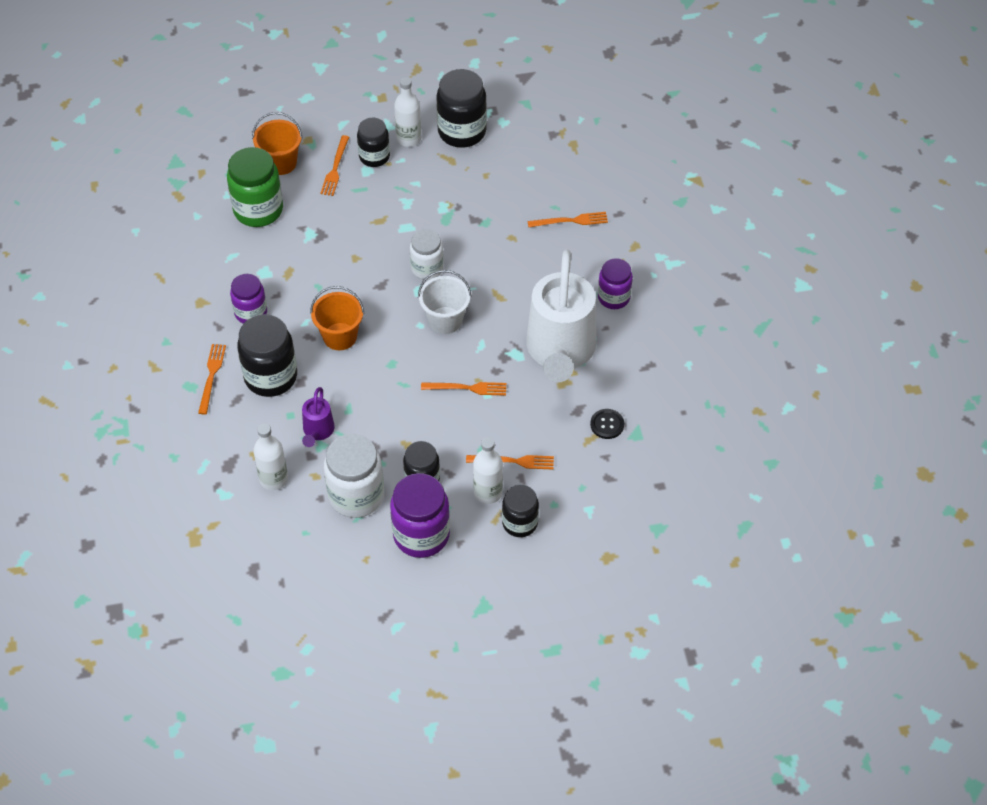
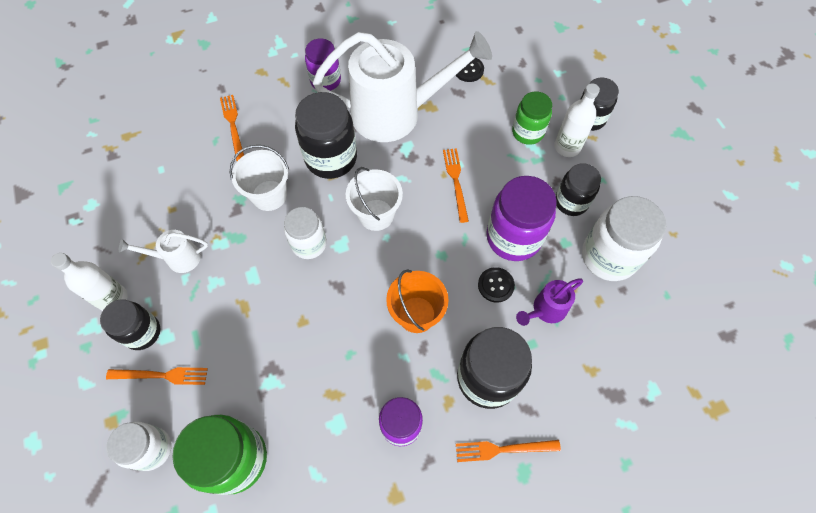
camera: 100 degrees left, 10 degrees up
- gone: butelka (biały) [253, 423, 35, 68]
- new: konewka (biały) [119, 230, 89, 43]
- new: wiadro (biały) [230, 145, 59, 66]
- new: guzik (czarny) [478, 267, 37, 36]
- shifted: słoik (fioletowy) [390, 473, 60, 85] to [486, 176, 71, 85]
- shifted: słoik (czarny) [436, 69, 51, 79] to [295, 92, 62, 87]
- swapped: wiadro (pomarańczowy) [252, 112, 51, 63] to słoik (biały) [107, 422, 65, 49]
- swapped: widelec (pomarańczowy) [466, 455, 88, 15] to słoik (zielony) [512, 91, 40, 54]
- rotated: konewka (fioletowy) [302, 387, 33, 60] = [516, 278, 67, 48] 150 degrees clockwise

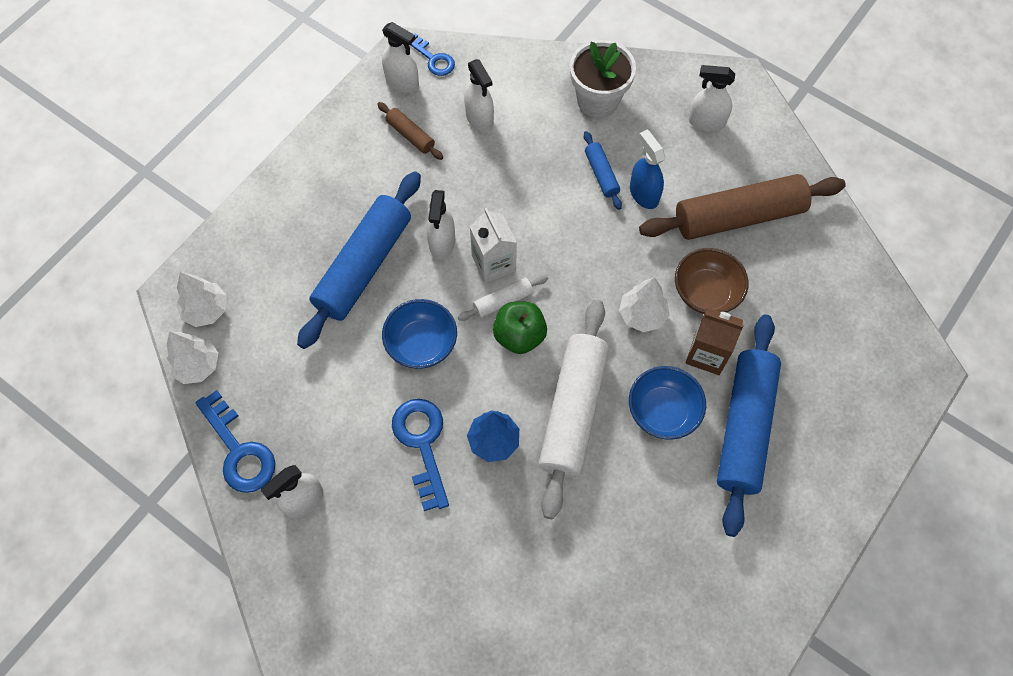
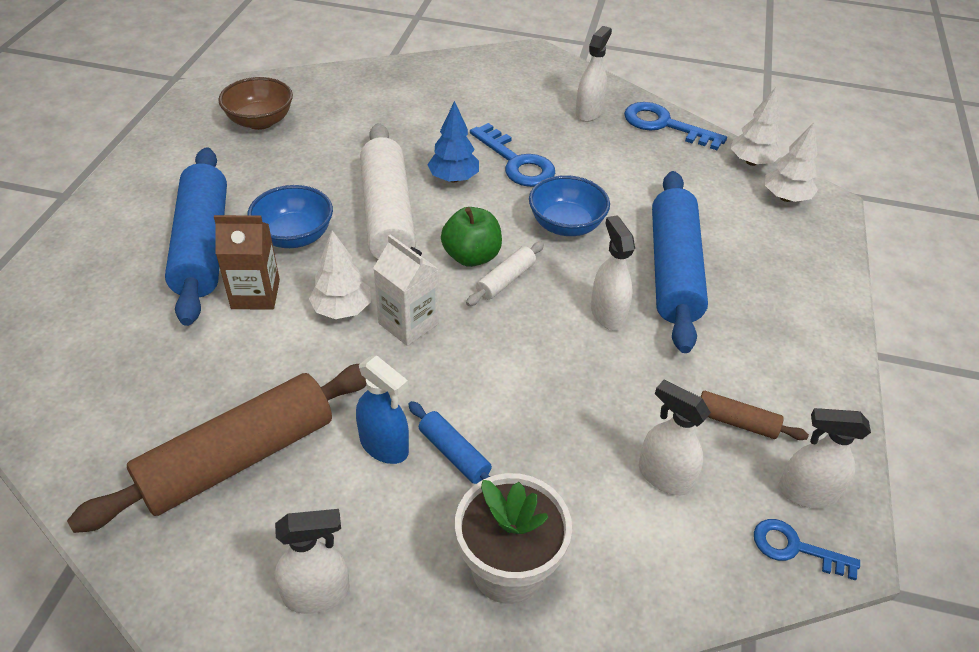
camera: 155 degrees right, 20 degrees down
- shifted: karton mleka (biały) [470, 208, 47, 75] to [373, 235, 66, 111]
- shifted: miska (brązowy) [675, 248, 74, 66] to [218, 77, 75, 53]

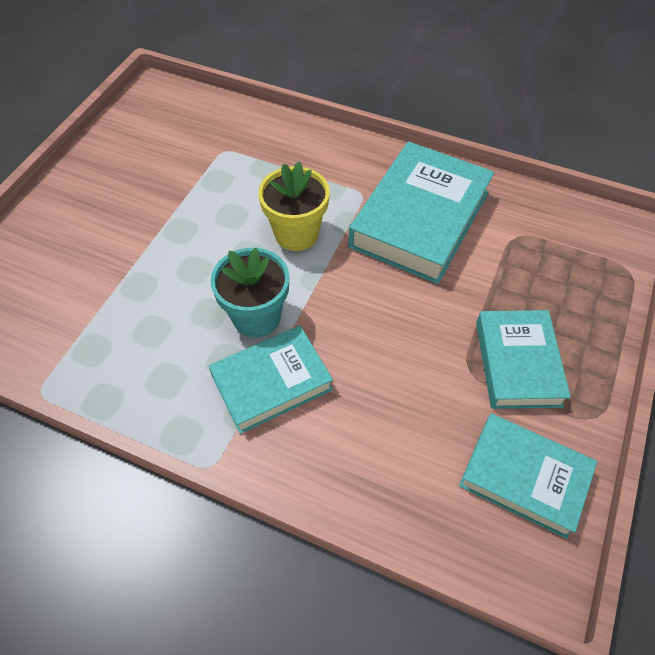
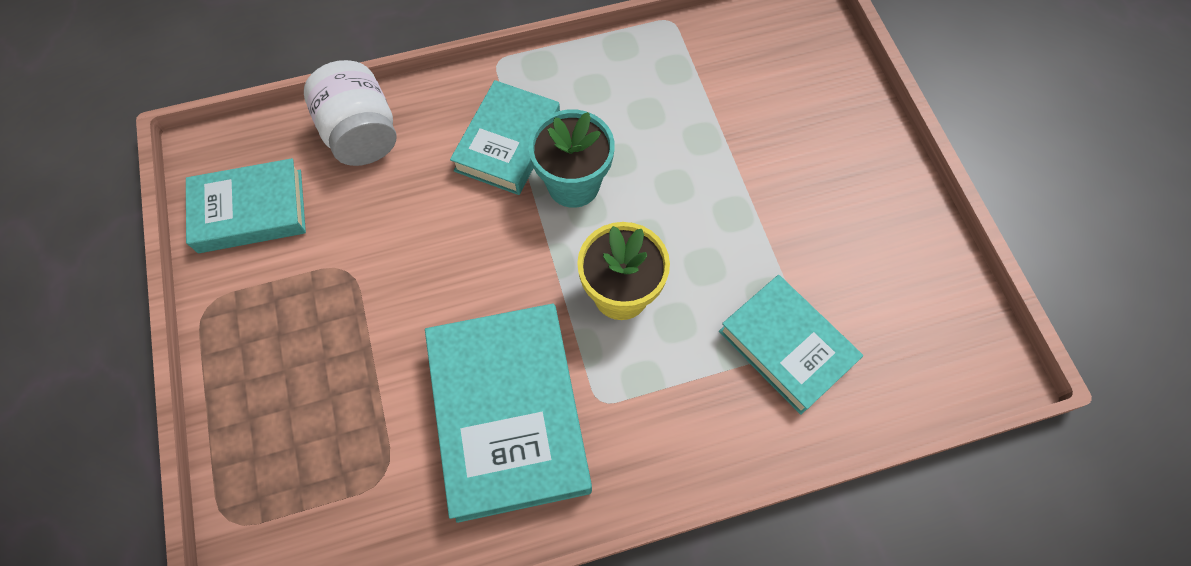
camera: 140 degrees right, 10 degrees up
- new: słoik (biały) [304, 60, 93, 106]
- shifted: książka (turkusowy) [476, 310, 95, 99] to [719, 275, 144, 140]

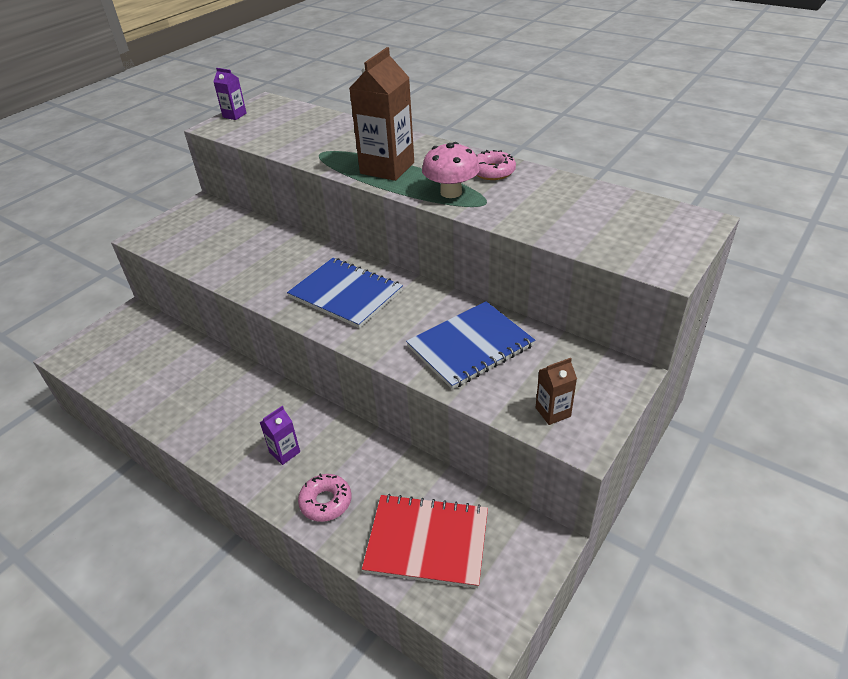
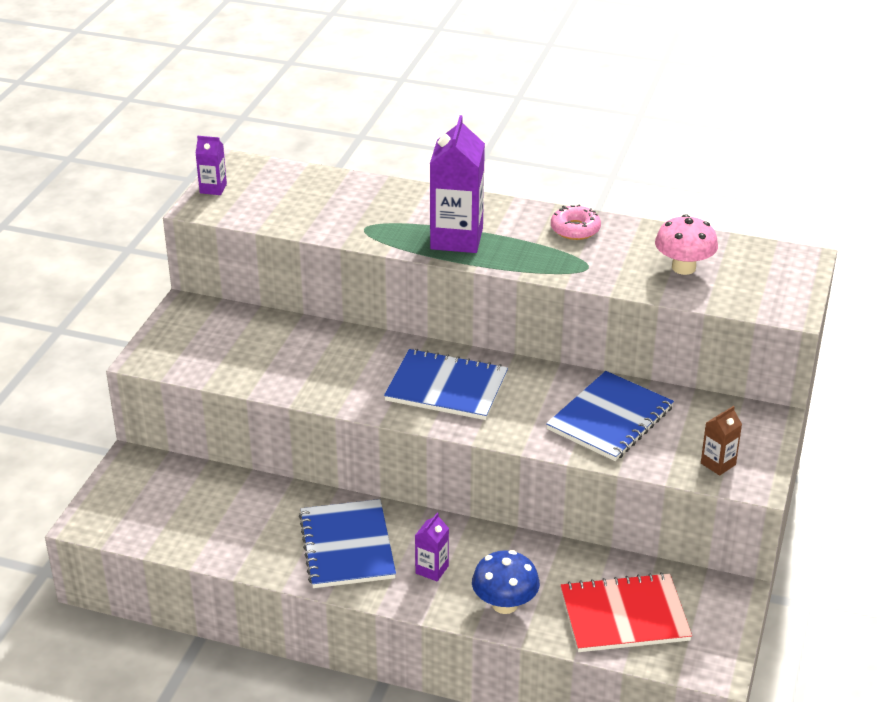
camera: 20 degrees left, 5 degrees down
- new: zeszyt (niebieski) [299, 499, 97, 89]
- shifted: grzyb (różowy) [422, 142, 58, 56] to [655, 214, 63, 61]
- swapped: donut (różowy) [298, 473, 54, 49] to grzyb (niebieski) [472, 550, 68, 64]
- repainted: karton mleka (brązowy) [349, 47, 65, 134] to karton mleka (fioletowy) [430, 115, 55, 138]

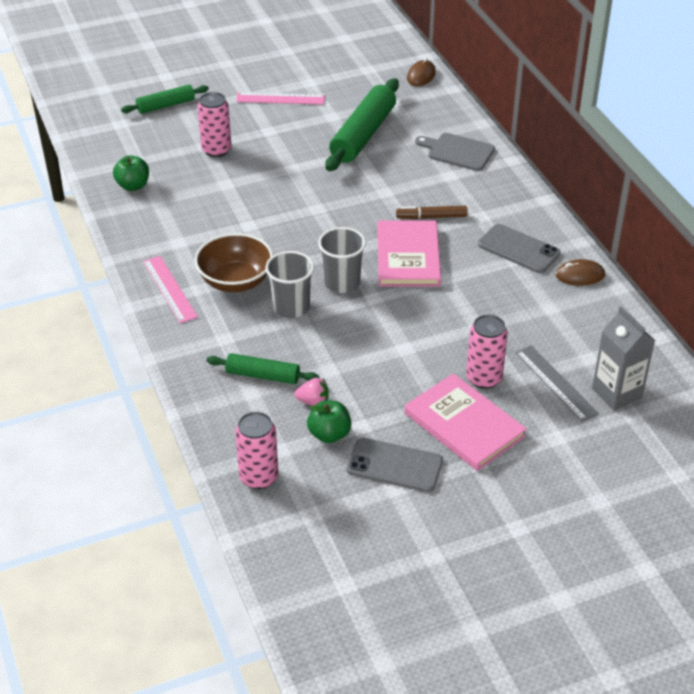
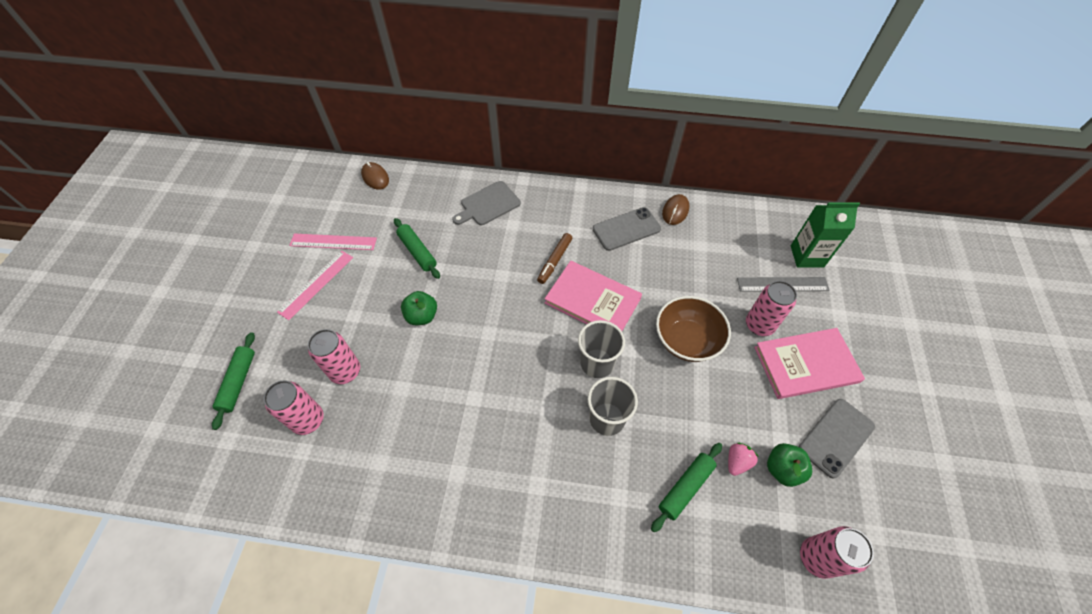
camera: 60 degrees left, 15 degrees up
- new: puszka (różowy) [264, 380, 60, 55]
- shifted: jabłko (zielony) [113, 155, 36, 36] to [401, 291, 36, 34]
- shifted: linijka (różowy) [143, 256, 55, 67] to [289, 233, 88, 17]
- shifted: miska (brązowy) [195, 233, 78, 59] to [656, 296, 75, 66]
- repainted: karton mleka (szary) [592, 307, 63, 104] to karton mleka (zielony) [791, 202, 69, 66]
- scaled: wałek do ciasta (zielony) [325, 78, 74, 93] = [394, 218, 46, 61] x0.57

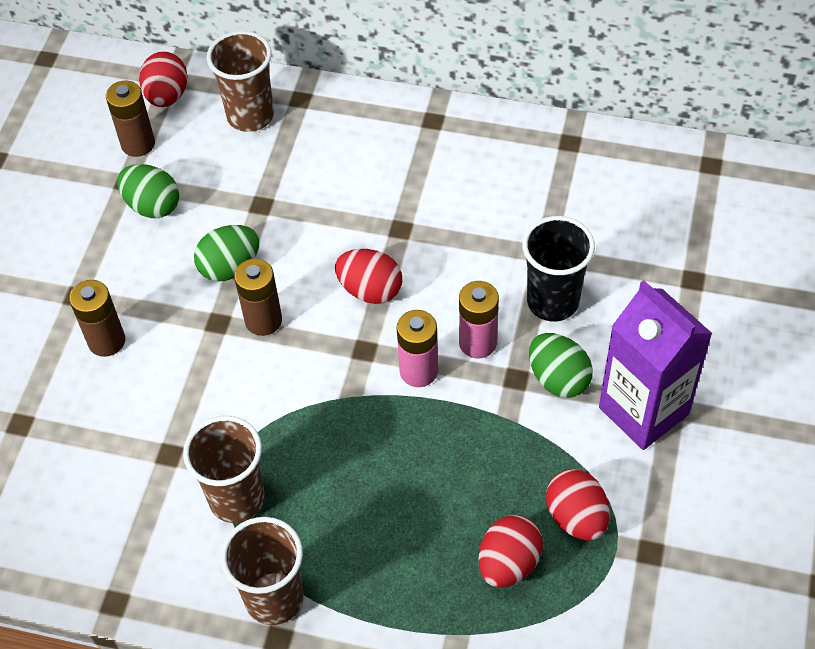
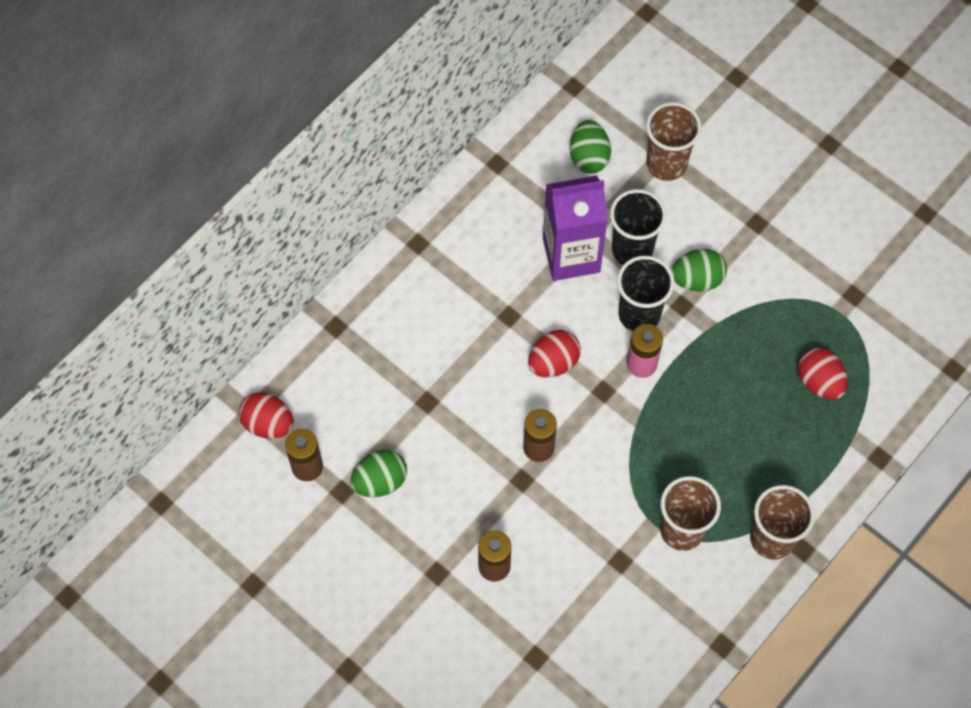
camera: 65 degrees left, 10 degrees up
- gone: jajko (czerwony) [546, 469, 64, 72]
- shifted: jajko (zielony) [194, 225, 65, 57] to [570, 120, 41, 53]
- shifted: szklanka (brązowy) [207, 31, 67, 101] to [646, 102, 56, 79]
- shifted: karton mleka (fioletowy) [599, 280, 114, 170] to [543, 176, 65, 105]
- swapped: bateria (różowy) [459, 281, 40, 77] to szklanka (czarny) [617, 256, 58, 75]

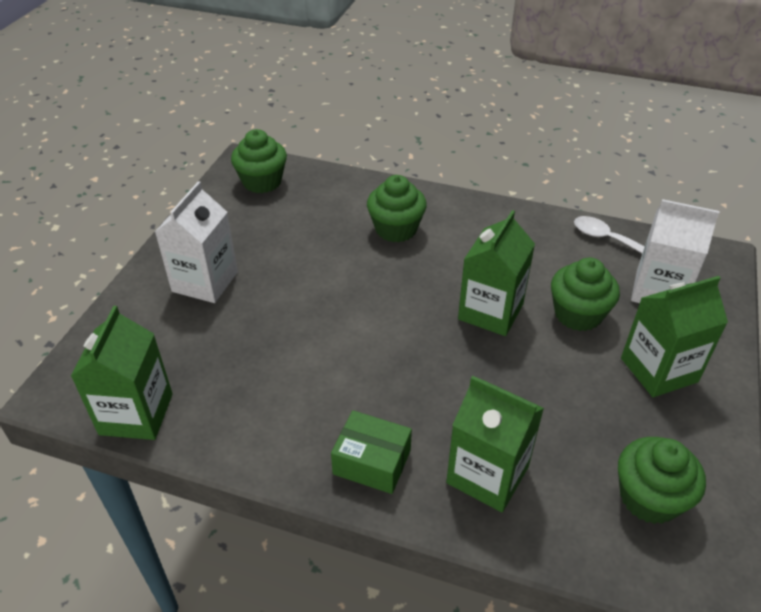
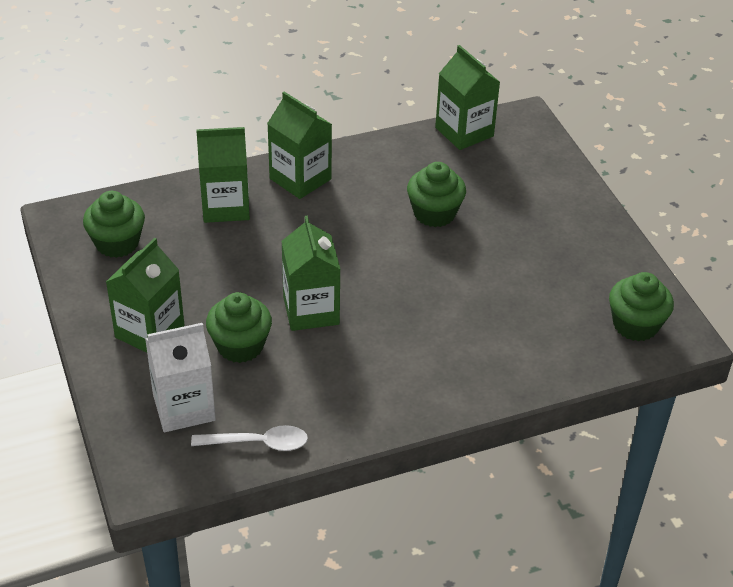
camera: 140 degrees right, 0 degrees up
- gone: karton mleka (biały) [155, 181, 83, 122]
- shifted: muffinka (zielony) [367, 175, 60, 68] to [407, 162, 59, 65]
- swapped: pudełko (zielony) [331, 410, 81, 84] to karton mleka (zielony) [267, 92, 65, 107]

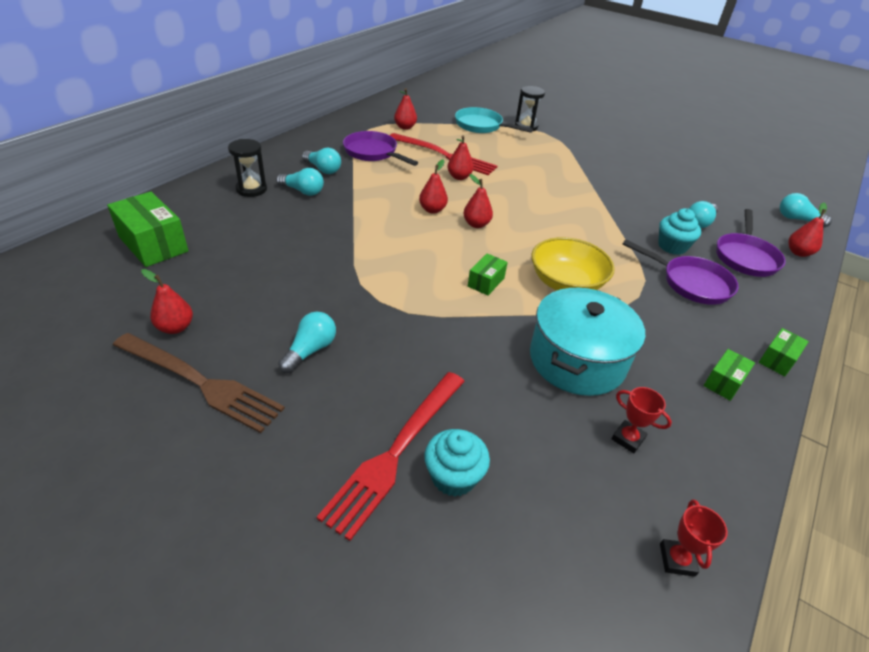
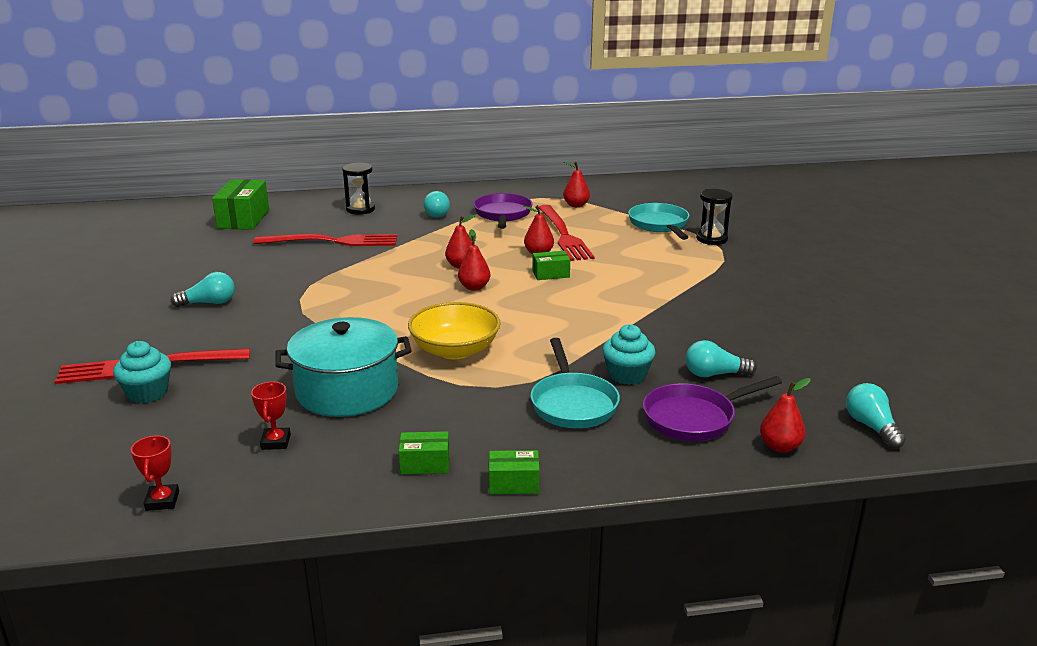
camera: 50 degrees right, 15 degrees down
- gone: widelec (brązowy) [113, 333, 172, 100]
- gone: gruszka (czerwony) [141, 269, 52, 65]
- gone: żarówka (turkusowy) [276, 168, 48, 28]
- new: widelec (czerwony) [254, 234, 143, 12]
- shifted: pudełko (zielony) [468, 254, 40, 42] to [533, 251, 37, 29]
- repainted: patelnia (fioletowy) [622, 239, 117, 66] to patelnia (turkusowy) [530, 338, 90, 90]
- rotated: puchar (czerwony) [660, 499, 68, 78] = [131, 435, 48, 76] 60 degrees counterclockwise

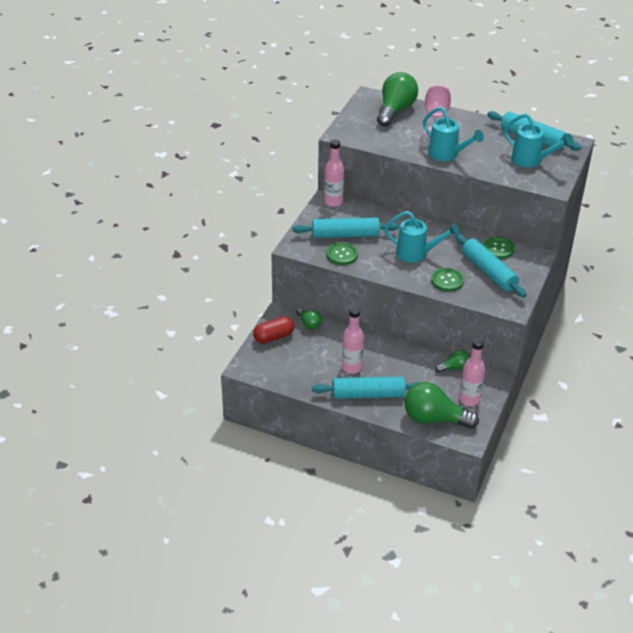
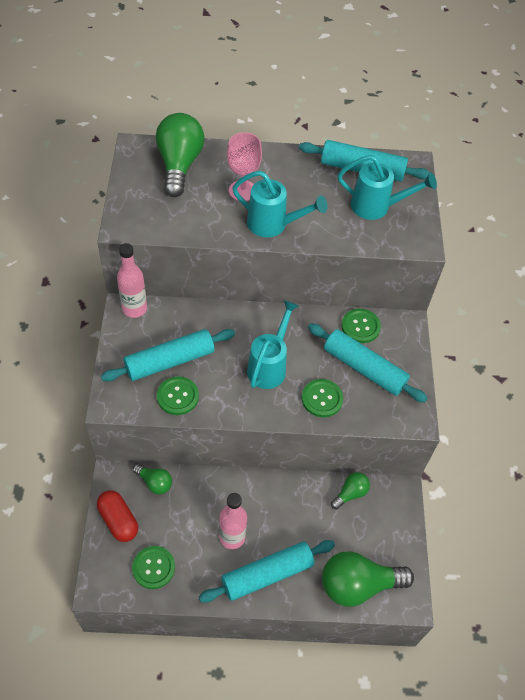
camera: 25 degrees left, 15 degrees up
- gone: butelka (różowy) [459, 338, 26, 68]
- new: guzik (zielony) [132, 546, 43, 43]
- rotated: kapsułka (czerwony) [253, 316, 41, 28] = [97, 490, 41, 52] 75 degrees counterclockwise
- rotated: konewka (turkusowy) [384, 211, 76, 52] = [247, 300, 52, 89] 60 degrees counterclockwise

